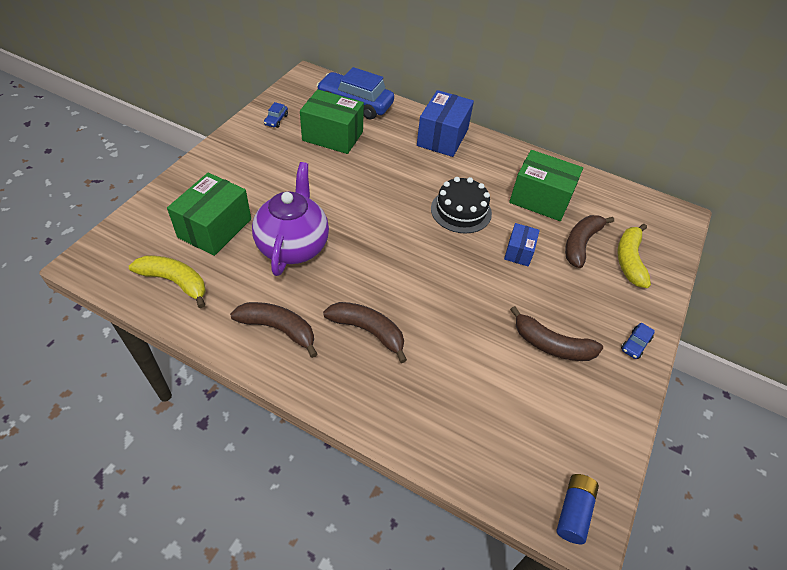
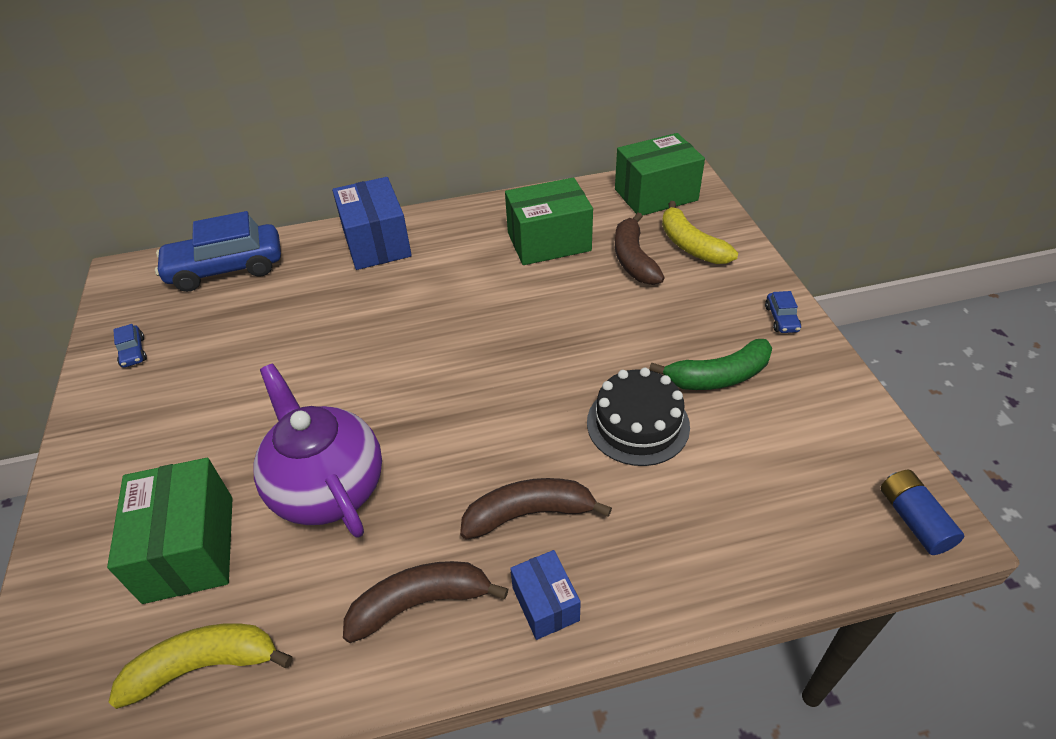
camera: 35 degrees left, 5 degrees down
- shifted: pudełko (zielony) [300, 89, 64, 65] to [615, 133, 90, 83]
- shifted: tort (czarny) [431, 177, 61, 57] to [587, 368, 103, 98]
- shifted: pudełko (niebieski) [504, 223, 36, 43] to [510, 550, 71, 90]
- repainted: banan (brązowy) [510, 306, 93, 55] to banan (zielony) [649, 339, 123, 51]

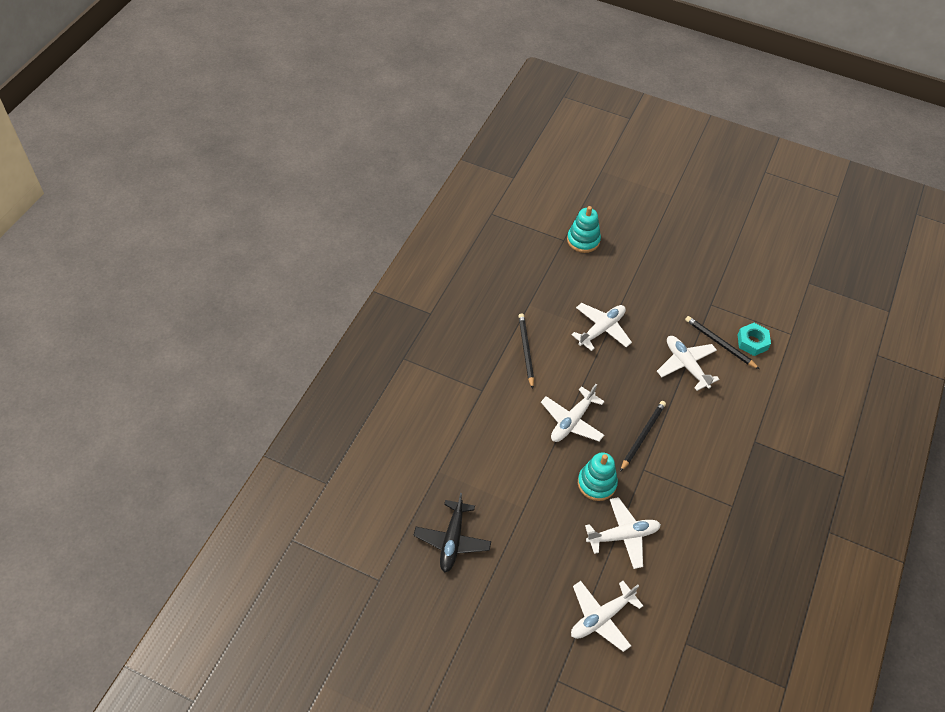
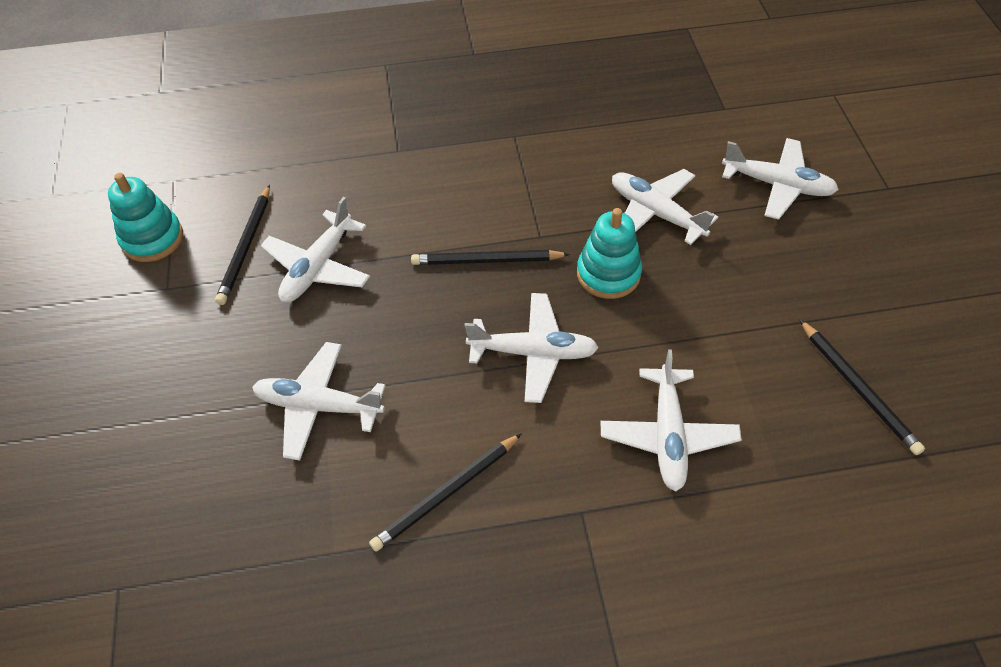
camera: 120 degrees left, 0 degrees up
- gone: nakrętka (turkusowy) [738, 323, 33, 33]
- new: samolot (biały) [601, 349, 141, 143]
- shifted: zabawka nakładanka (turkusowy) [567, 206, 34, 47] to [108, 173, 75, 89]
- swapped: samolot (czarny) [413, 493, 78, 79] to ołówek (czarny) [799, 319, 126, 136]

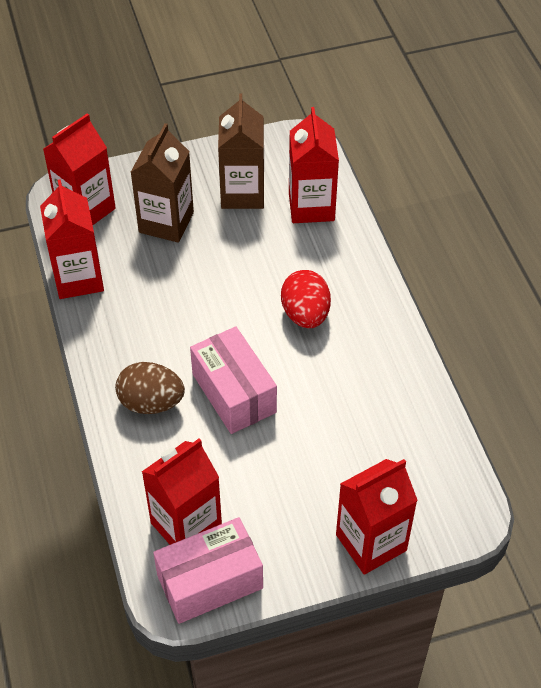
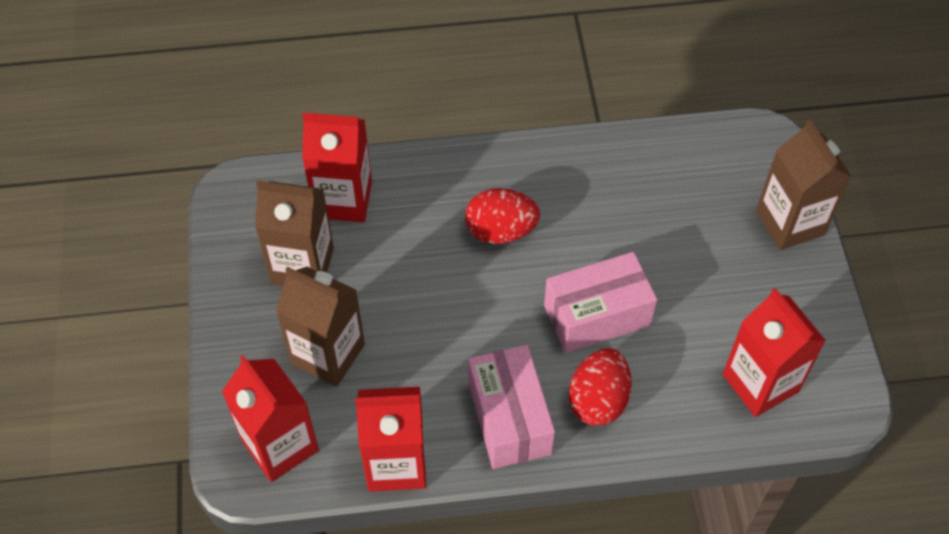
camera: 80 degrees left, 5 degrees up
- shifted: pudełko (różowy) [153, 517, 110, 107] to [468, 345, 87, 124]
- repainted: jajko (brązowy) [115, 362, 70, 52] to jajko (czerwony) [568, 348, 64, 78]
- repainted: karton mleka (czerwony) [336, 459, 82, 116] to karton mleka (brązowy) [756, 119, 96, 131]

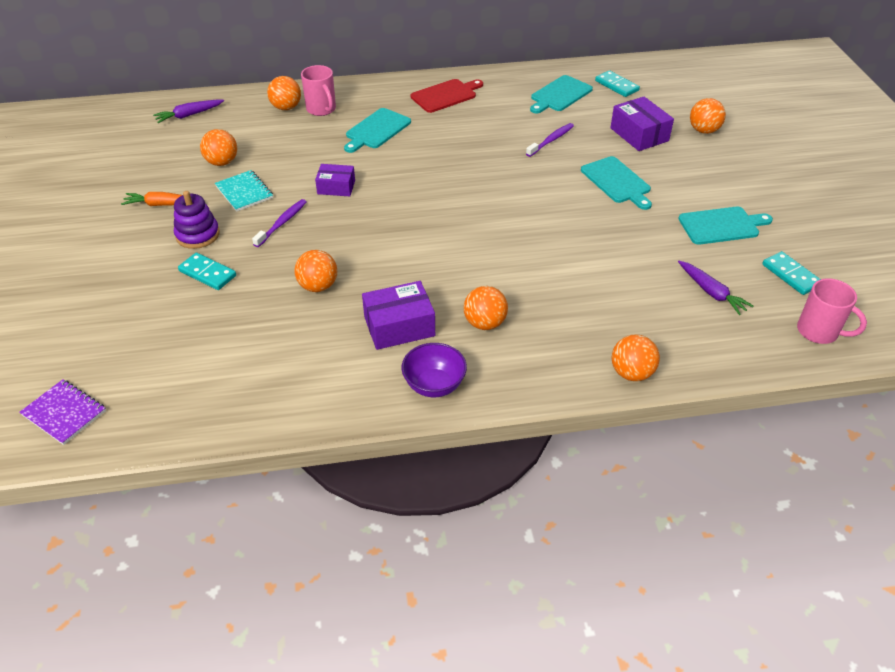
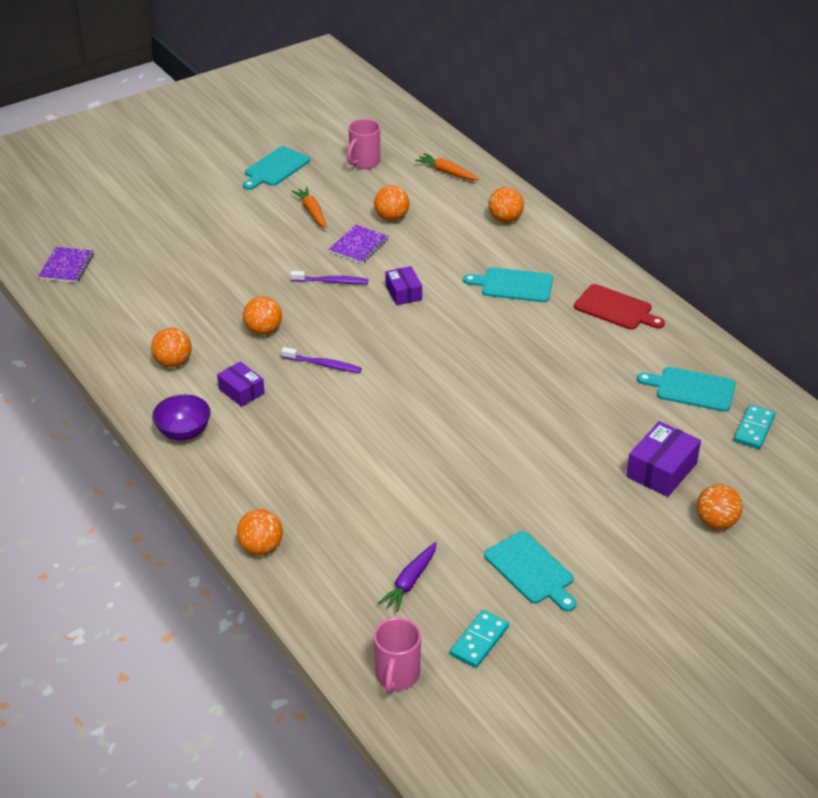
camera: 65 degrees right, 5 degrees down
- gone: zabawka nakładanka (fioletowy) [174, 191, 46, 58]
- gone: kostka domina (turkusowy) [178, 253, 58, 37]
- shifted: kubek (różowy) [301, 65, 35, 51] to [347, 119, 33, 50]
- shifted: piłka (pomarańczowy) [464, 286, 44, 44] to [151, 328, 41, 40]
- shifted: szczoteczka do zębów (fioletowy) [526, 123, 48, 34] to [281, 347, 81, 26]
- shifted: deska do krojenia (turkusowy) [581, 156, 71, 54] to [243, 146, 67, 44]
- repainted: marchewka (fioletowy) [153, 100, 71, 23] to marchewka (pomarańczowy) [415, 153, 64, 27]
- repainted: zeszyt (turkusowy) [215, 170, 58, 42] to zeszyt (fioletowy) [329, 225, 60, 39]
- scaled: pudełko (fioletowy) [362, 281, 73, 69] = [217, 361, 48, 46] x0.66

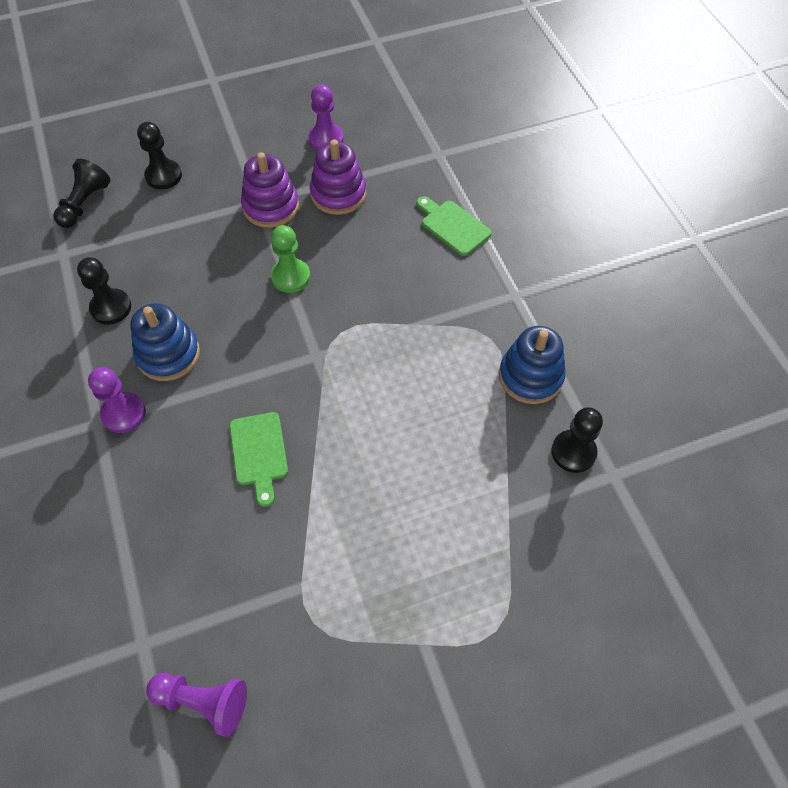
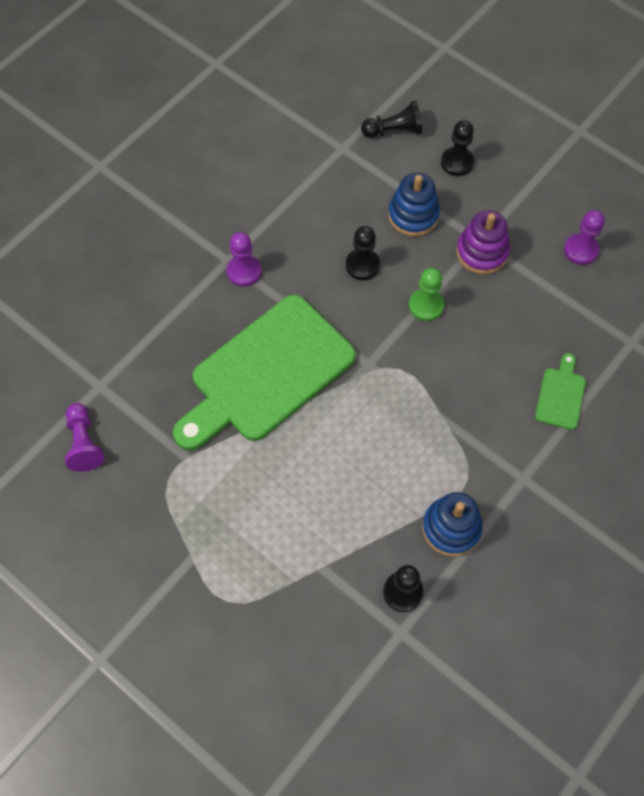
camera: 60 degrees right, 5 degrees up
- gone: zabawka nakładanka (fioletowy) [310, 140, 56, 75]
- shifted: pionek (czarny) [77, 257, 54, 68] to [346, 226, 34, 54]
- shifted: zabawka nakładanka (niebieski) [130, 303, 70, 78] to [388, 173, 52, 63]
- scaled: deska do krojenia (zielony) [230, 412, 58, 95] = [173, 295, 183, 156] x2.43

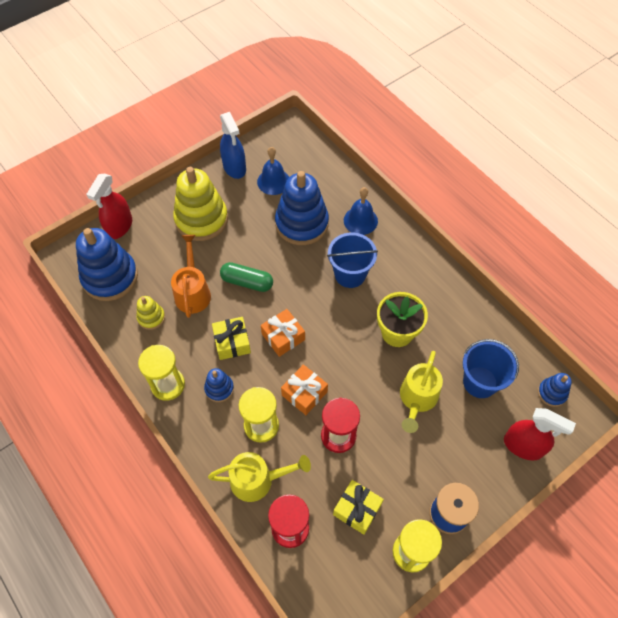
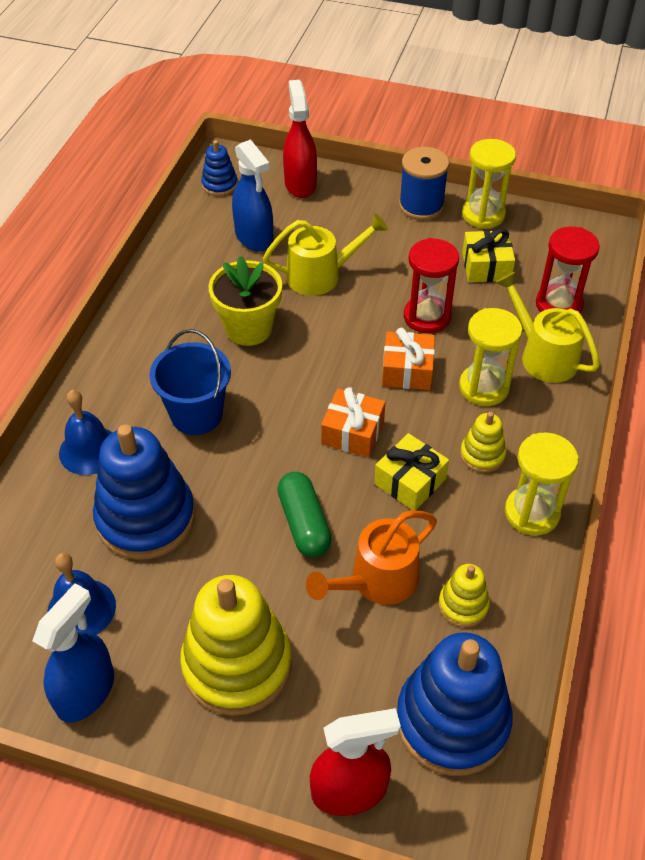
camera: 125 degrees left, 10 degrees down
- swapped: wiadro (niebieski) [463, 339, 56, 59] to spryskiwacz (niebieski) [232, 139, 41, 113]
- repainted: zabawka nakładanka (niebieski) [204, 368, 30, 34] to zabawka nakładanka (żółty) [460, 412, 46, 61]

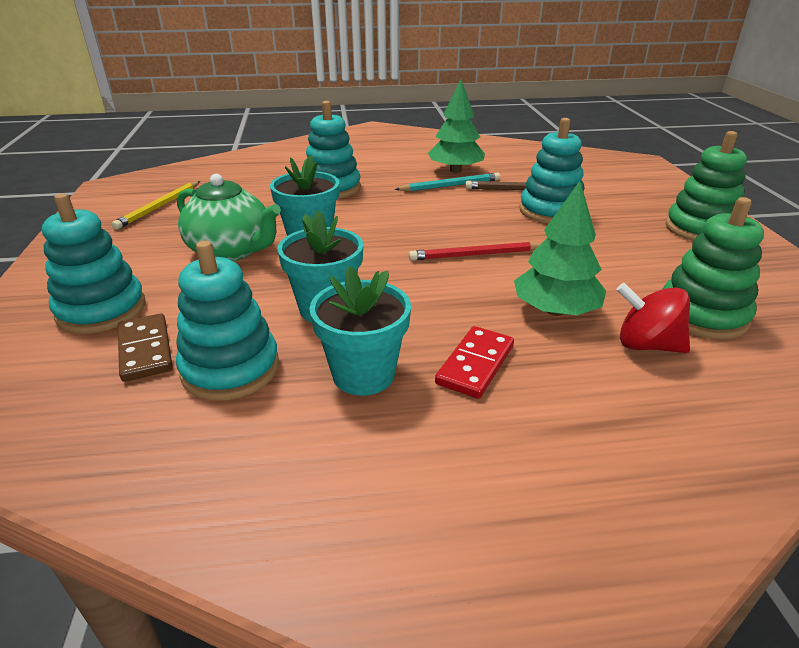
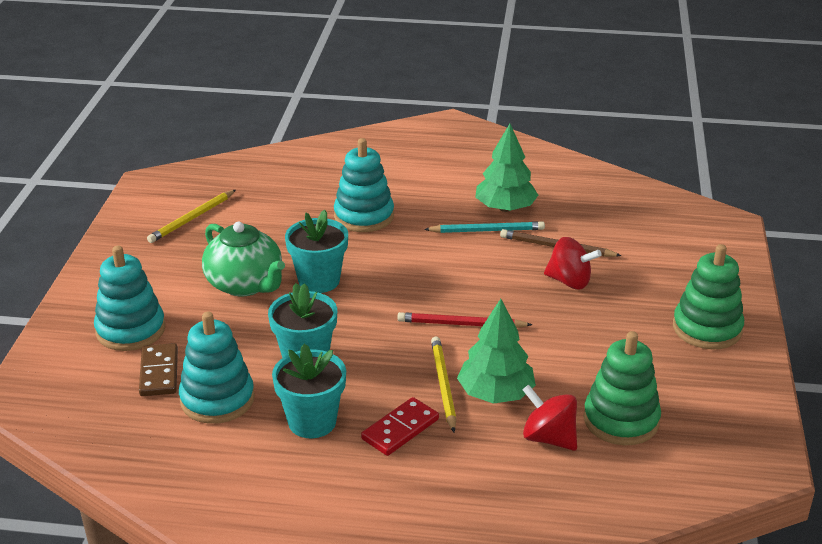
camera: 15 degrees right, 0 degrees up
- new: ołówek (żółty) [431, 336, 25, 96]
- swapped: zabawka nakładanka (turkusowy) [519, 118, 65, 105] to bączek (czerwony) [544, 237, 58, 52]

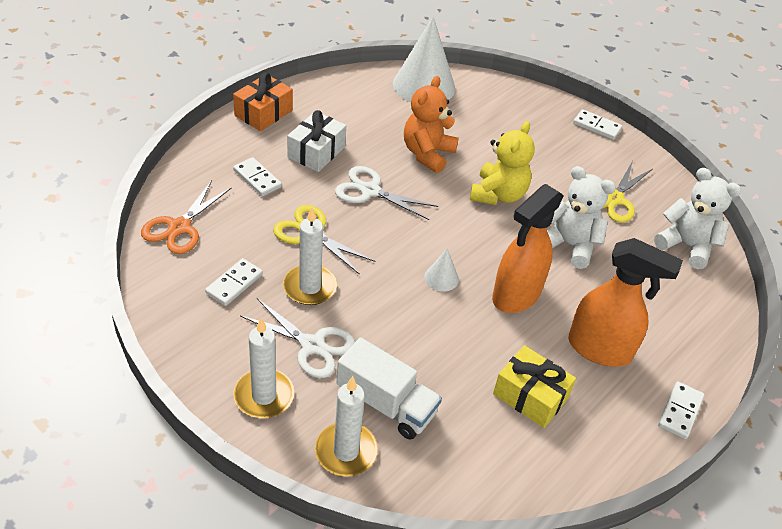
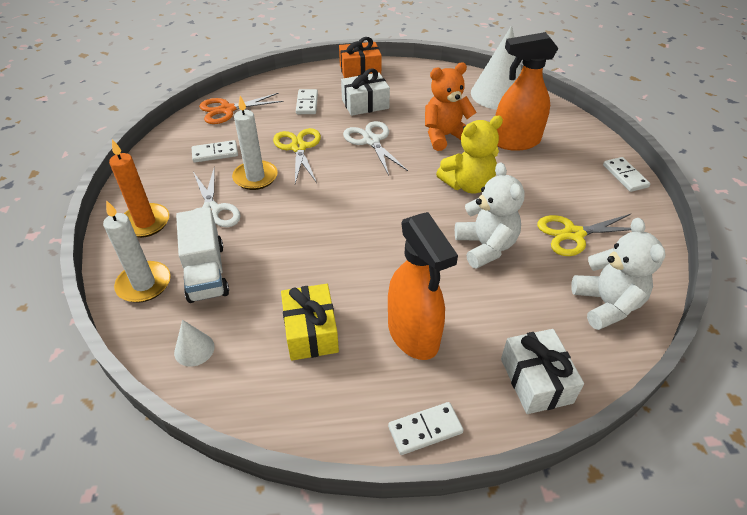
camera: 45 degrees right, 0 degrees up
- new: prezent (biały) [501, 329, 83, 85]
- shifted: stożek (biały) [424, 248, 35, 44] to [174, 320, 41, 47]
- shifted: spryskiwacz (pomarańczowy) [492, 184, 72, 129] to [496, 32, 63, 119]
- repainted: świeca (biały) [234, 318, 60, 100] to świeca (pomarańczowy) [109, 139, 60, 99]

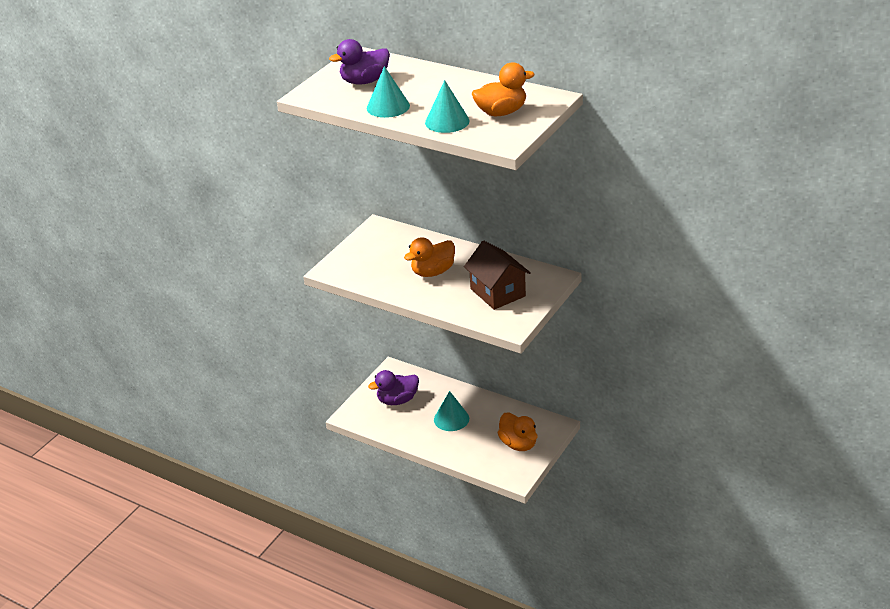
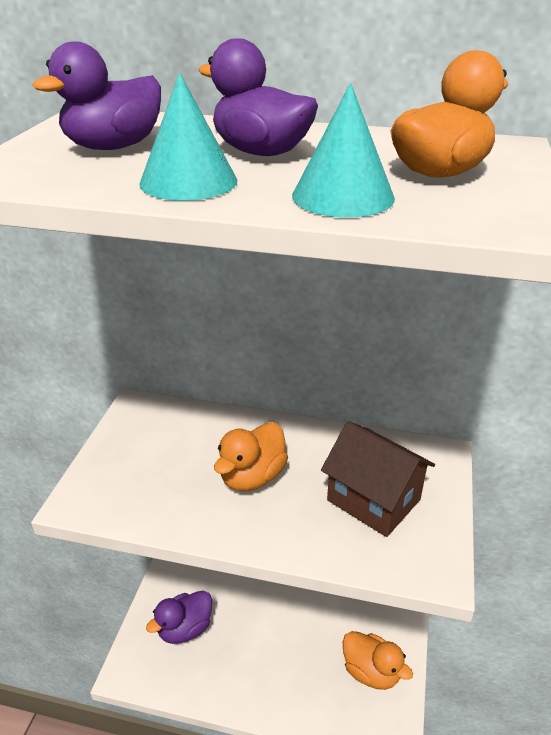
camera: 20 degrees left, 0 degrees up
- gone: stożek (turkusowy) [434, 391, 35, 40]
- new: kaczka (fioletowy) [199, 38, 119, 118]

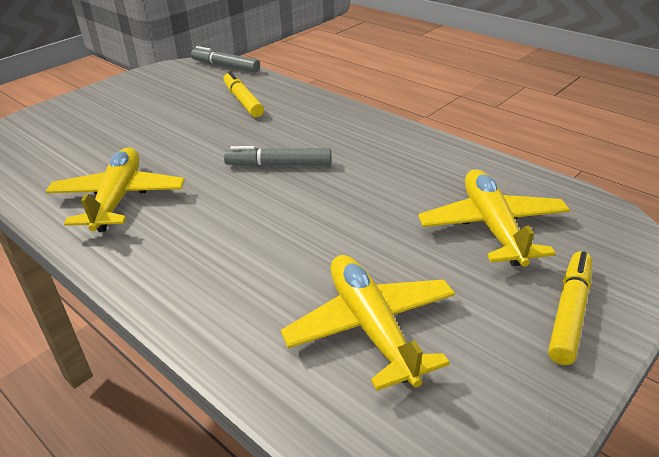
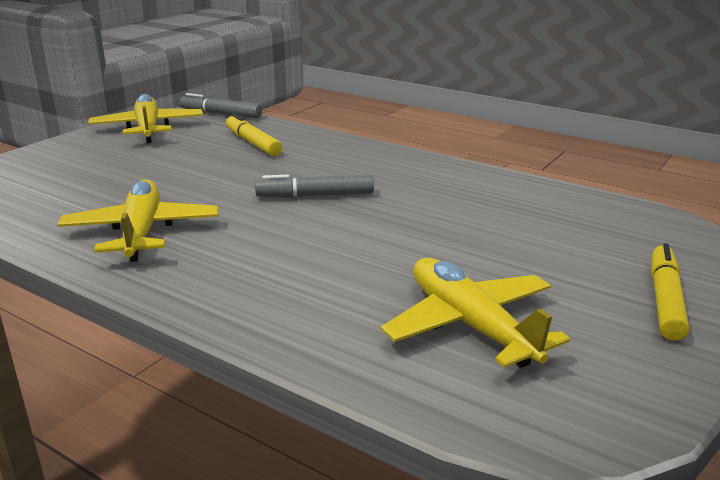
camera: 10 degrees left, 10 degrees down
- shifted: samolot (żółty) [418, 169, 152, 98] to [88, 94, 115, 49]

